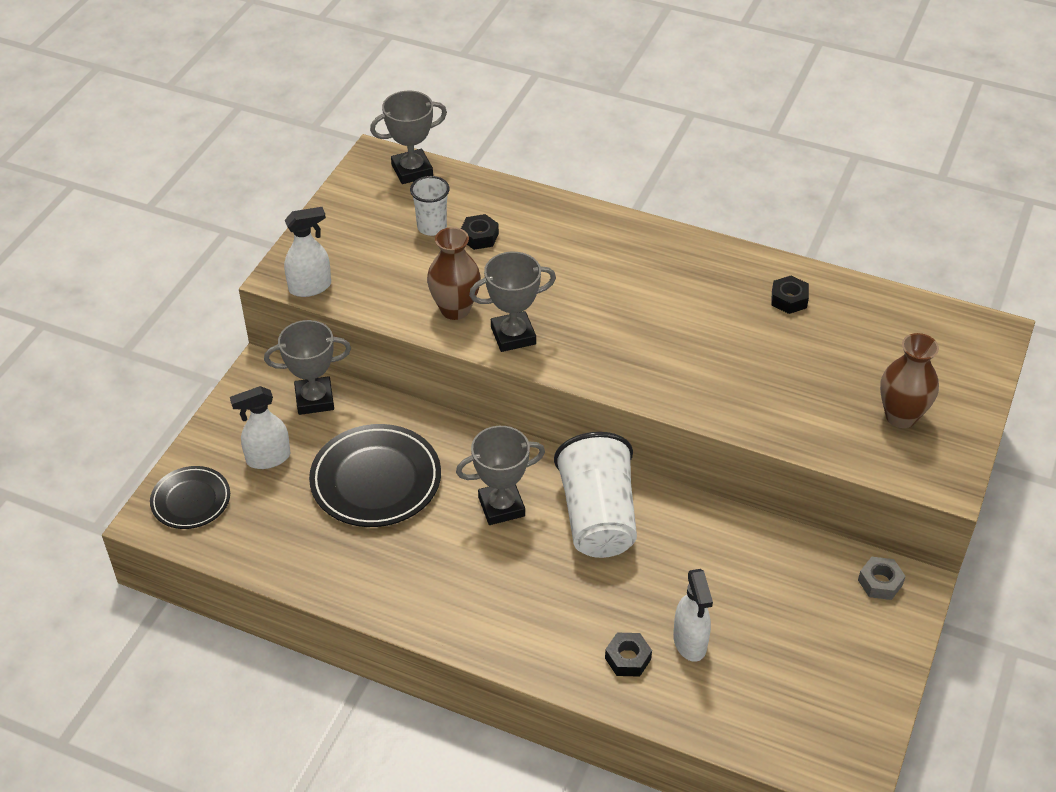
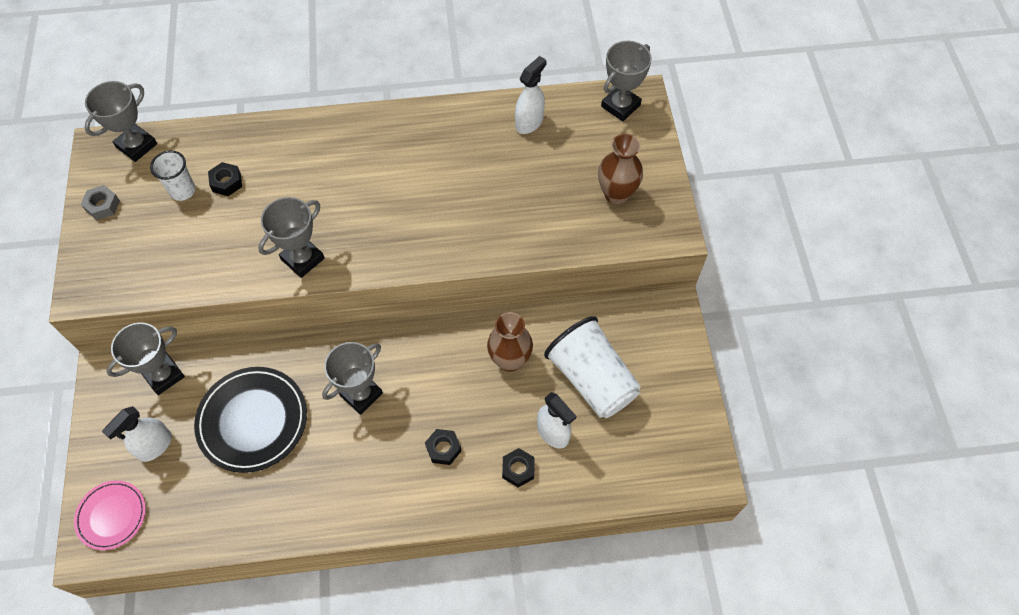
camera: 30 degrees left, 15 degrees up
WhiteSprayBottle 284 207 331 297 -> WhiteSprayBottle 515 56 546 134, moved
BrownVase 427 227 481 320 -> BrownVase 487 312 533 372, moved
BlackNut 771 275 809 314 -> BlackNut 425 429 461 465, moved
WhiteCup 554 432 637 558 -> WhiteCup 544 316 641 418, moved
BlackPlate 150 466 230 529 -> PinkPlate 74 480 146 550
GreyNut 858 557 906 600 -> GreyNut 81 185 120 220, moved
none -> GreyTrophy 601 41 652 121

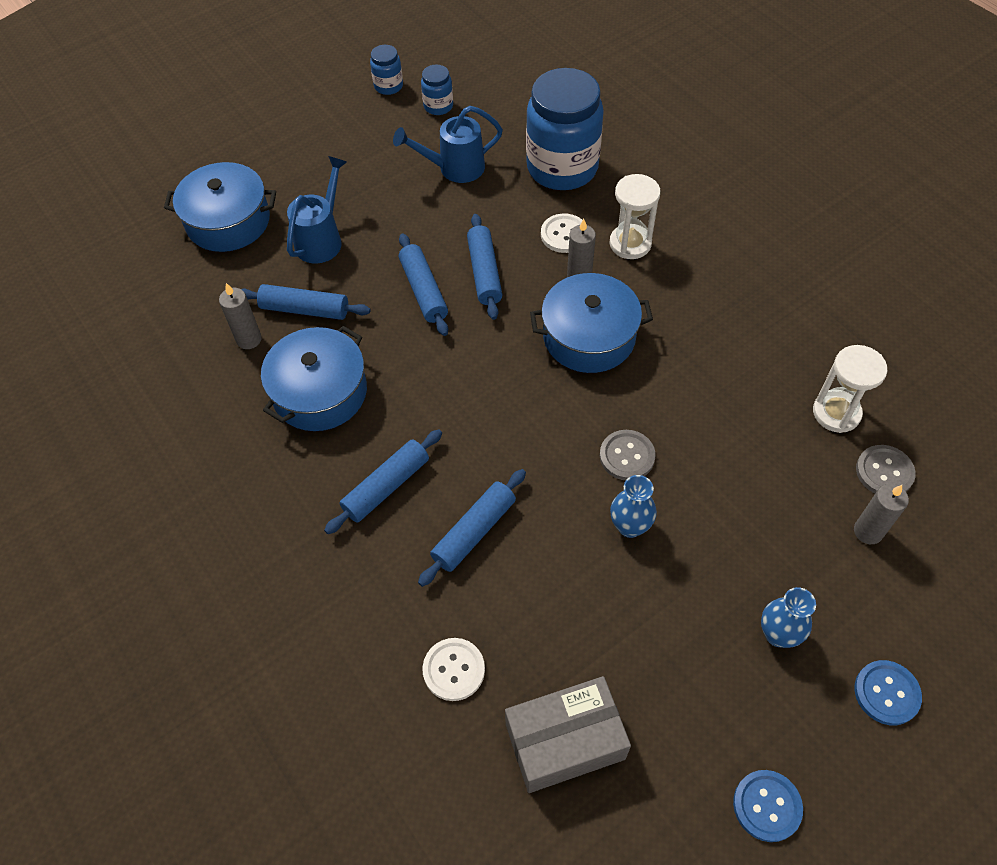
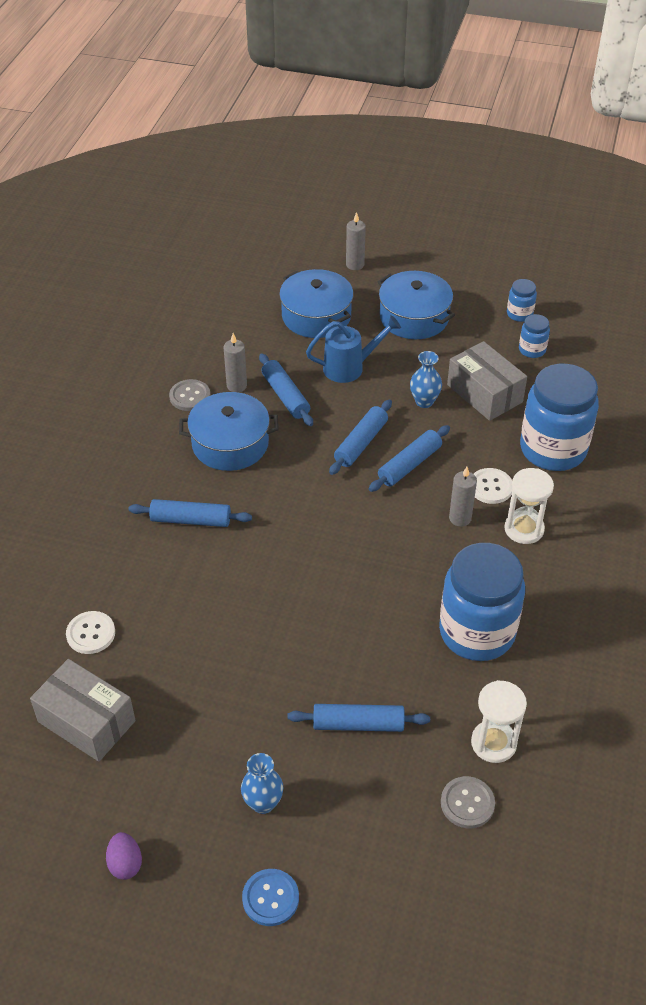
camera: 50 degrees right, 10 degrees down
BlueWateringCan 393 106 503 183 -> GreyBox 447 341 527 421
BluePot 530 273 653 373 -> BluePot 378 271 455 339, moved
GreyButton 600 430 656 480 -> GreyButton 169 379 210 411, moved
BlueRollingPin 418 469 526 587 -> BlueRollingPin 287 704 430 732, moved
BlueVase 610 475 657 538 -> BlueVase 410 351 442 408, moved
GreyCandle 854 484 909 544 -> GreyCandle 346 212 366 270, moved
BlueButton 733 770 803 842 -> PurpleEgg 106 832 142 880
none -> BlueJar 439 543 525 661

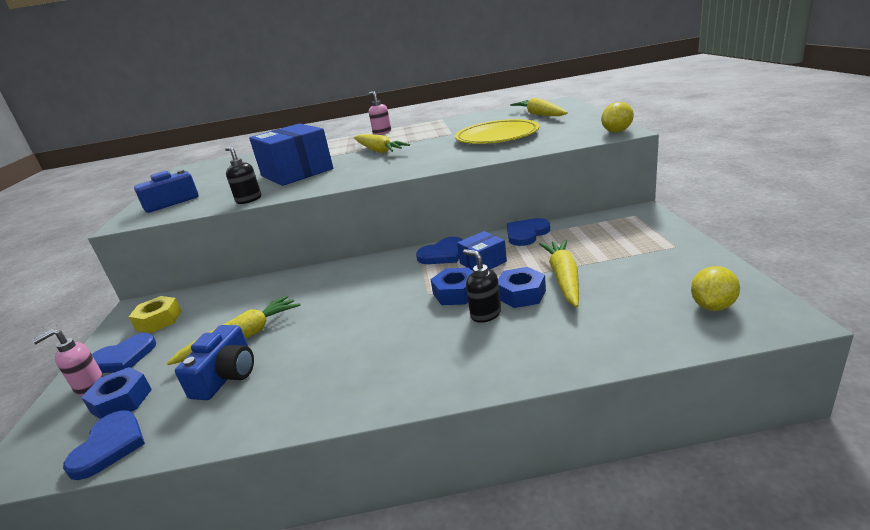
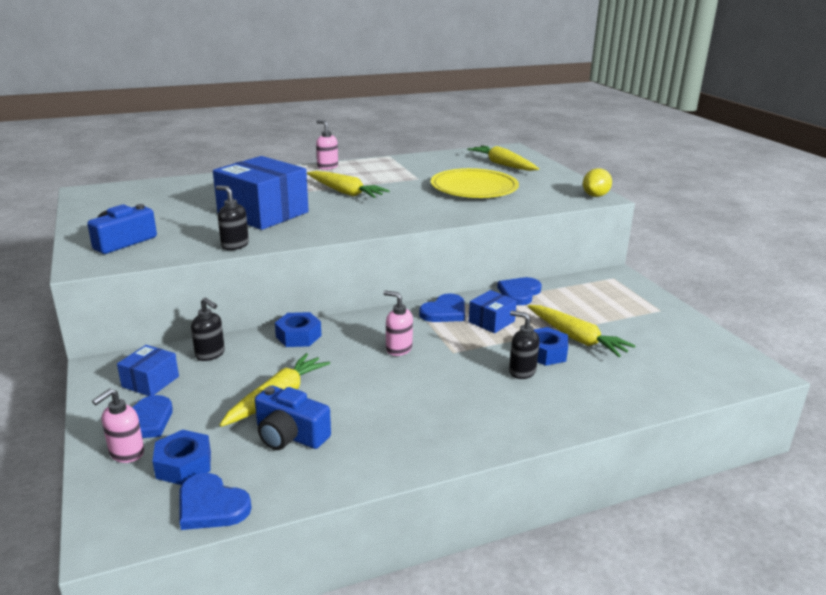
camera: 20 degrees left, 0 degrees up
YellowCarrot 539 240 579 307 -> YellowCarrot 528 305 636 357, 150 degrees clockwise
YellowLemon 691 266 740 311 -> none
BlueNut 430 268 473 305 -> BlueNut 275 312 322 347, moved
YellowNut 129 296 182 333 -> BlueBox 117 345 179 396
BlueCamera 175 325 254 400 -> BlueCamera 255 385 331 450, 120 degrees clockwise
BlueHeart 63 410 145 480 -> BlueHeart 180 473 252 530, 135 degrees clockwise
none -> PinkSoapDispenser 383 290 413 356
none -> BlackSoapDispenser 191 297 225 361

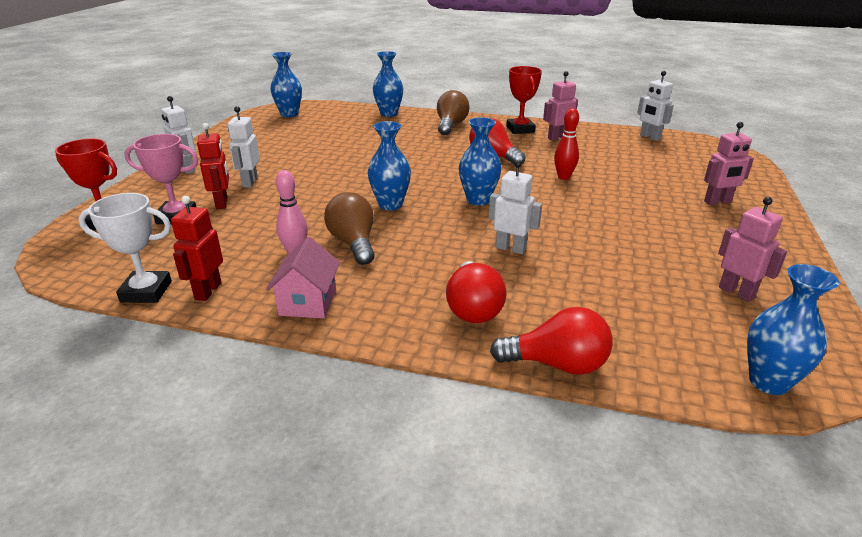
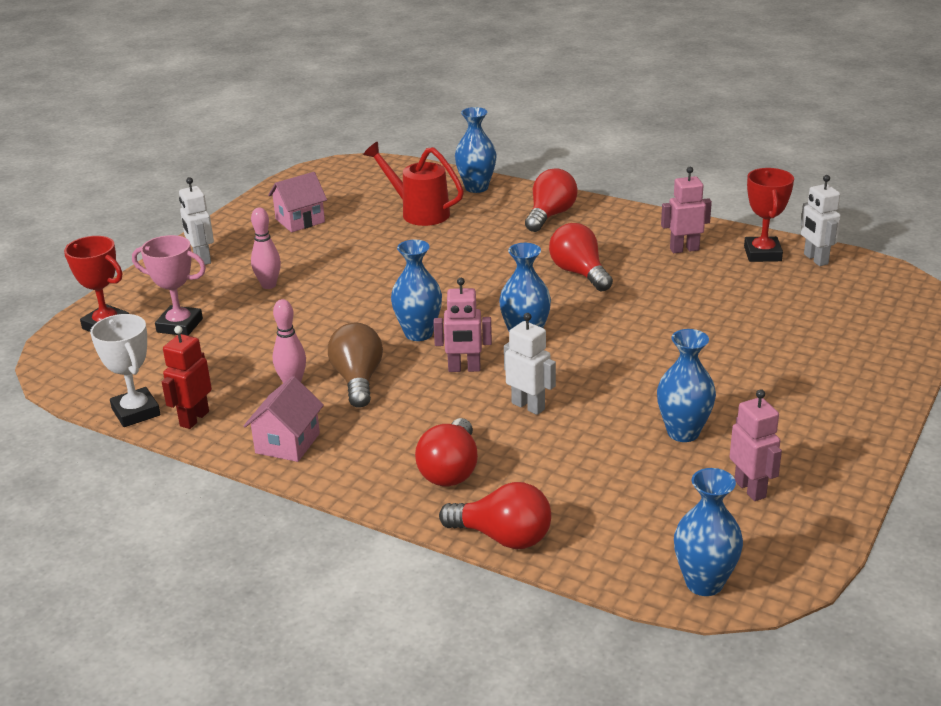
camera: 15 degrees right, 0 degrees up
BlueVase 270 52 302 117 -> BlueVase 657 329 716 442, moved
RedTrophy 506 66 542 134 -> RedTrophy 744 168 794 262, moved
BrownLightBulb 437 90 470 135 -> RedLightBulb 525 168 578 232
WhiteRobot 228 106 260 188 -> PinkBowlingPin 251 207 281 289
RedBowlingPin 554 108 579 180 -> none
PinkRobot 704 122 754 205 -> PinkRobot 433 278 492 372, moved
RedRobot 197 123 229 209 -> none
WhiteTrophy 79 193 172 303 -> WhiteTrophy 90 314 160 427, 45 degrees clockwise
none -> RedWateringCan 363 142 464 226
none -> PinkHouse 268 172 327 232

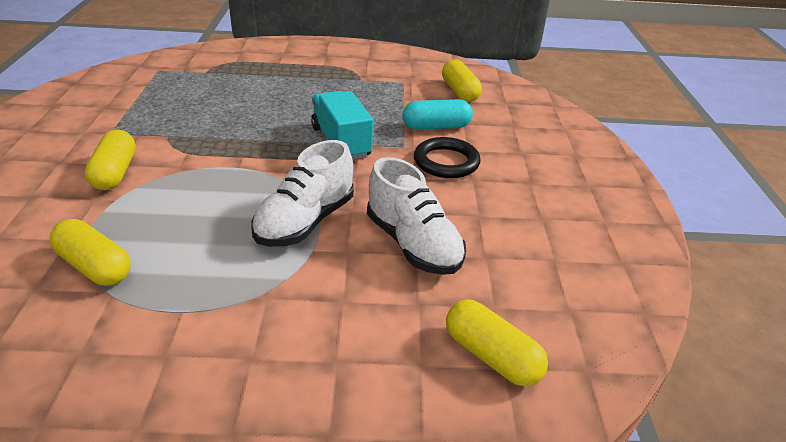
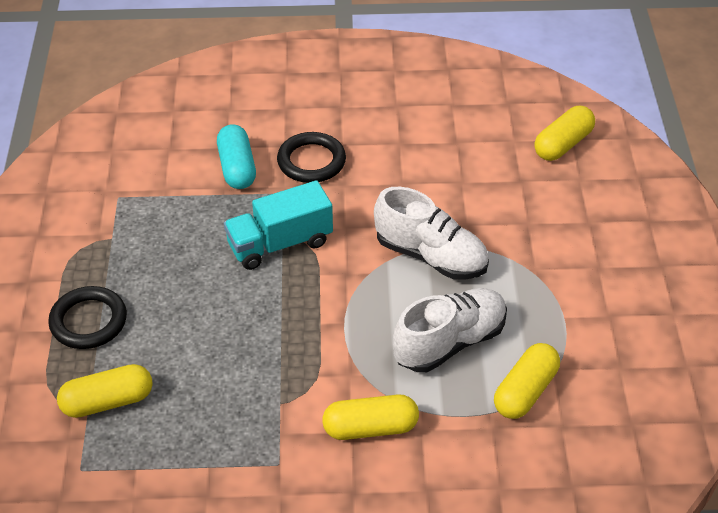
camera: 90 degrees left, 10 degrees up
YellowCapsule 442 59 482 102 -> YellowCapsule 57 364 153 418, moved
WhiteShoe 367 157 466 275 -> WhiteShoe 393 288 507 372, moved
none -> BlackRing 48 286 127 349

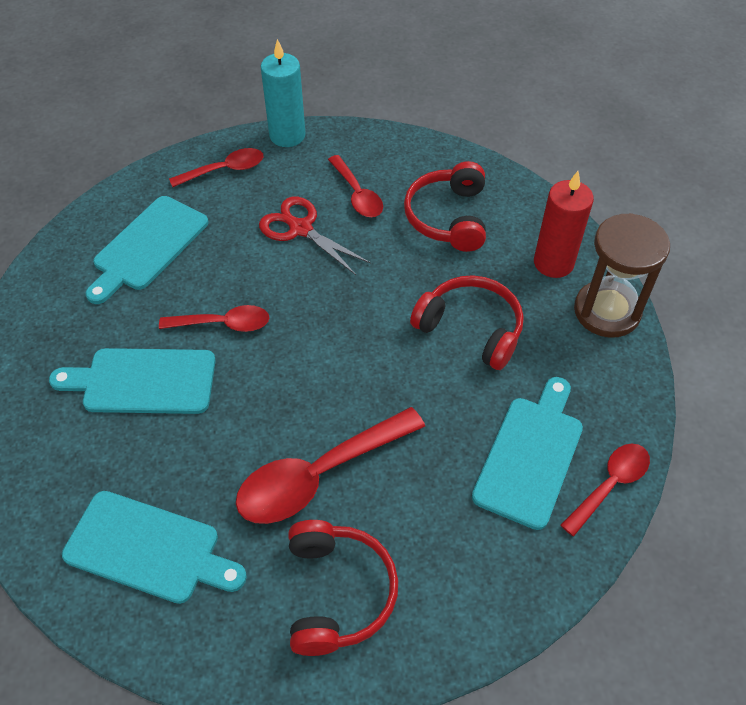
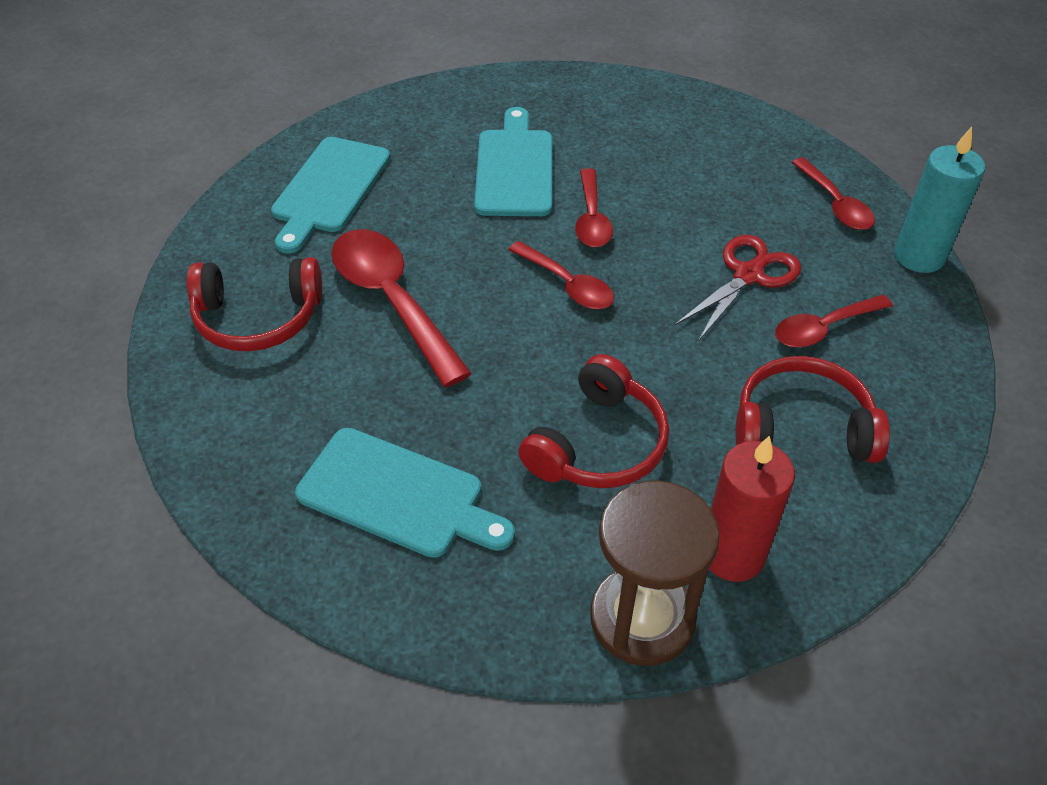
camera: 90 degrees right, 5 degrees down
TurquoiseCuttingBoard 85 196 208 304 -> none
RedSpoon 560 444 650 536 -> RedSpoon 508 241 614 309, moved

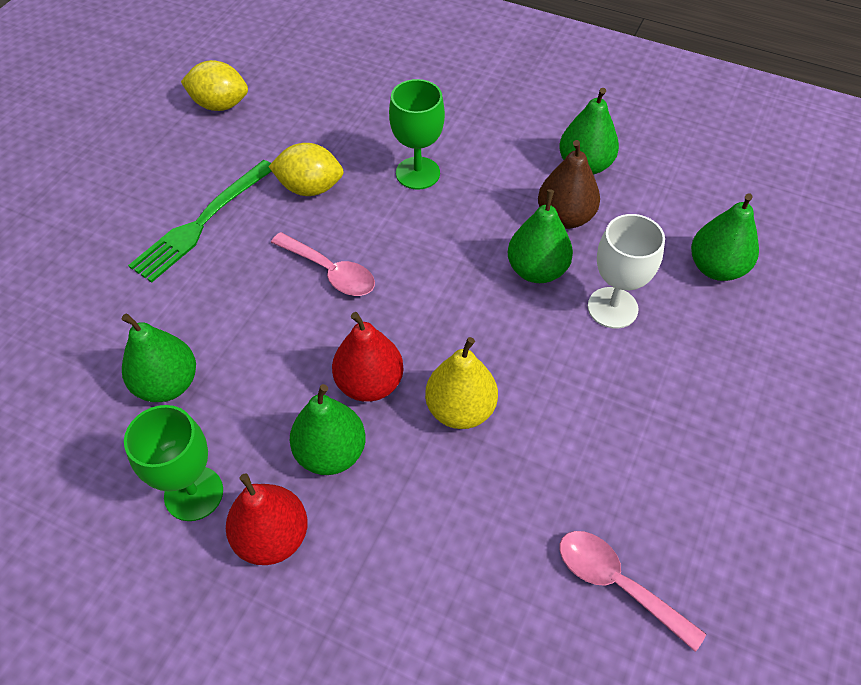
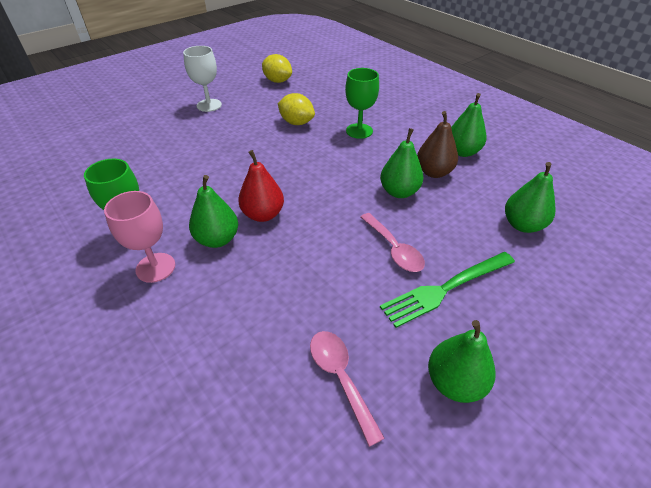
camera: 25 degrees right, 10 degrees down
GreenFork 128 160 272 283 -> GreenFork 380 252 515 328, moved
WhiteGoblet 588 214 665 329 -> WhiteGoblet 183 46 222 112, moved
PinkSpoon 271 232 375 296 -> PinkSpoon 361 213 425 272, moved
GreenPear 122 314 196 402 -> GreenPear 428 320 496 403, moved
YellowPear 425 337 498 429 -> none
RedPear 226 473 308 565 -> PinkGoblet 104 191 175 283

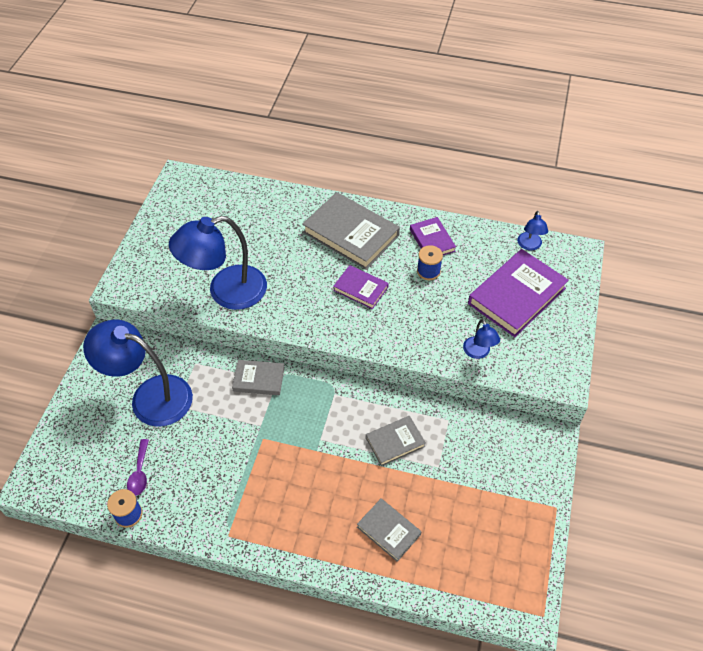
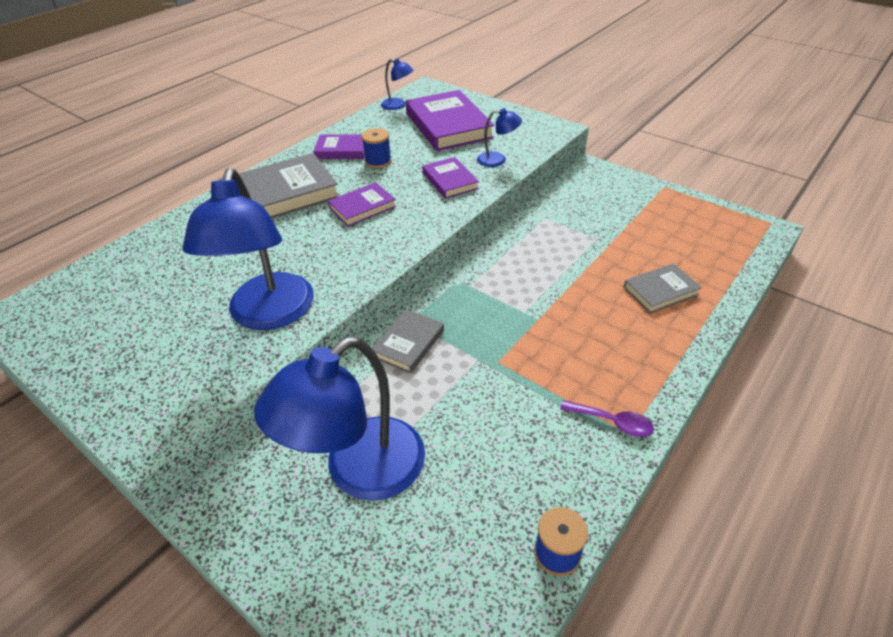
camera: 65 degrees left, 10 degrees down
GreyBook 366 416 426 466 -> none
PurpleSpoon 127 439 149 496 -> PurpleSpoon 560 400 654 437, moved
none -> PurpleBook 422 157 479 199

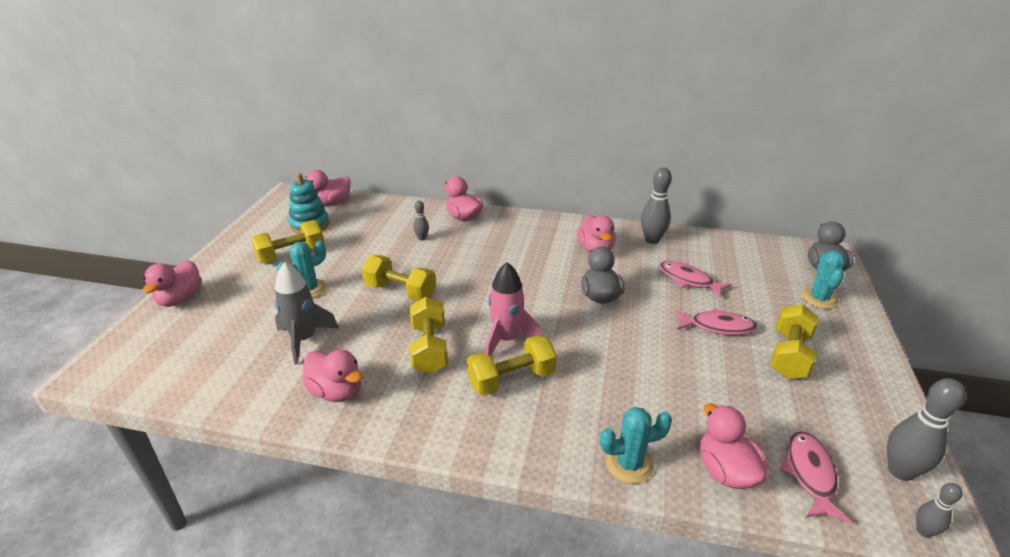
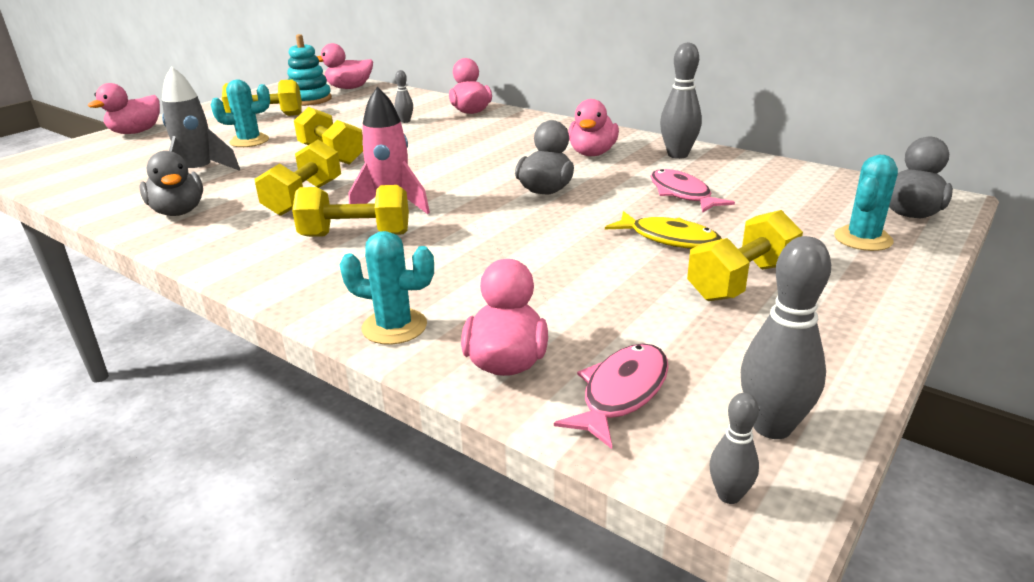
camera: 25 degrees right, 5 degrees down
PinkFish 675 308 758 335 -> YellowFish 605 211 722 249
PinkDuck 303 350 363 402 -> GreyDuck 139 151 203 216

